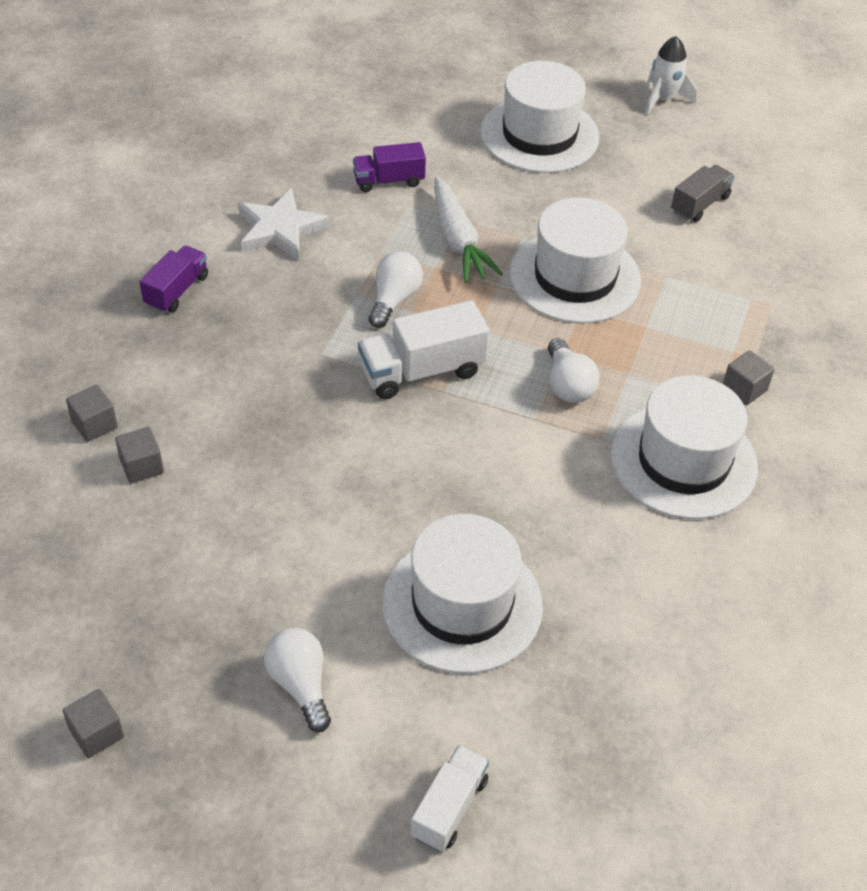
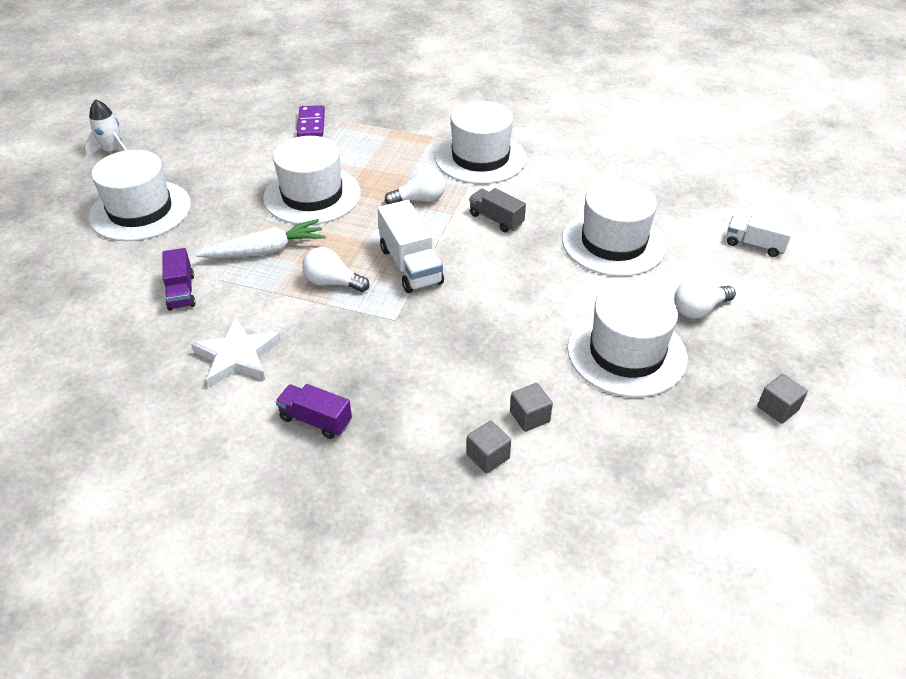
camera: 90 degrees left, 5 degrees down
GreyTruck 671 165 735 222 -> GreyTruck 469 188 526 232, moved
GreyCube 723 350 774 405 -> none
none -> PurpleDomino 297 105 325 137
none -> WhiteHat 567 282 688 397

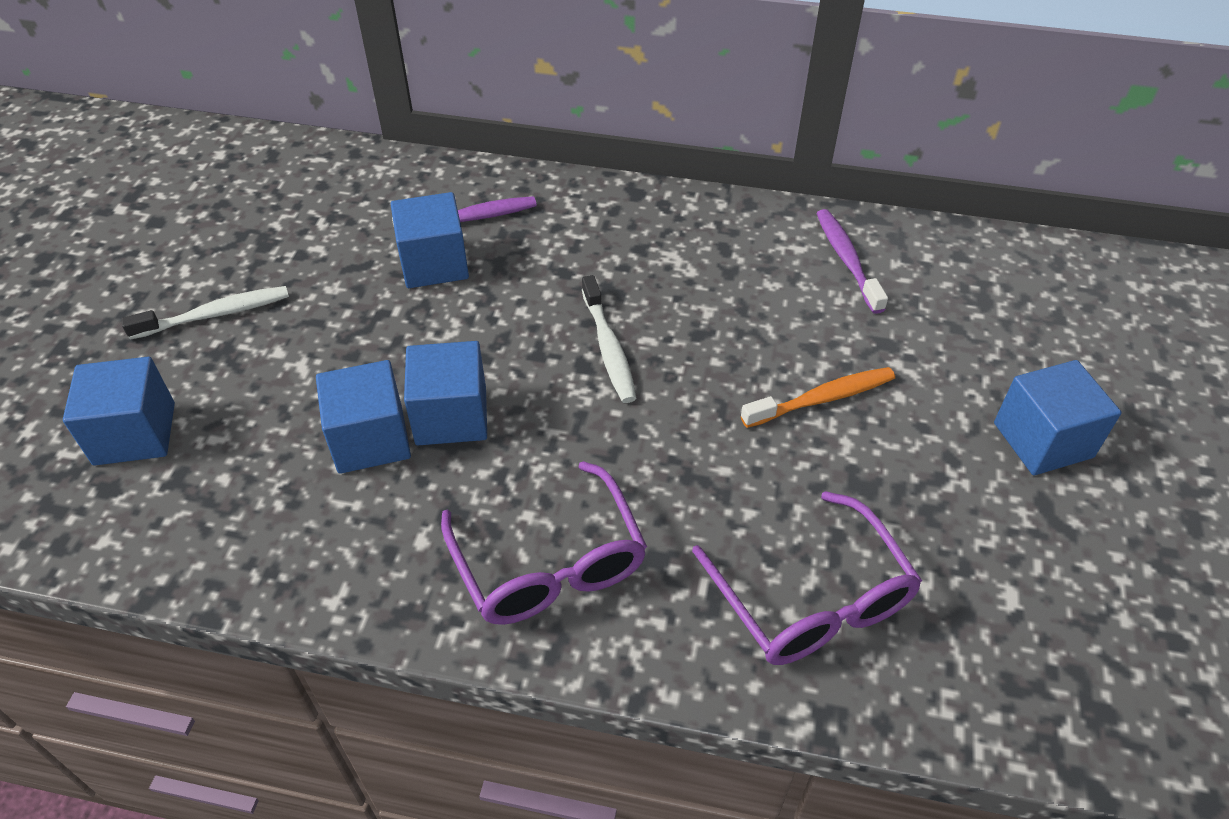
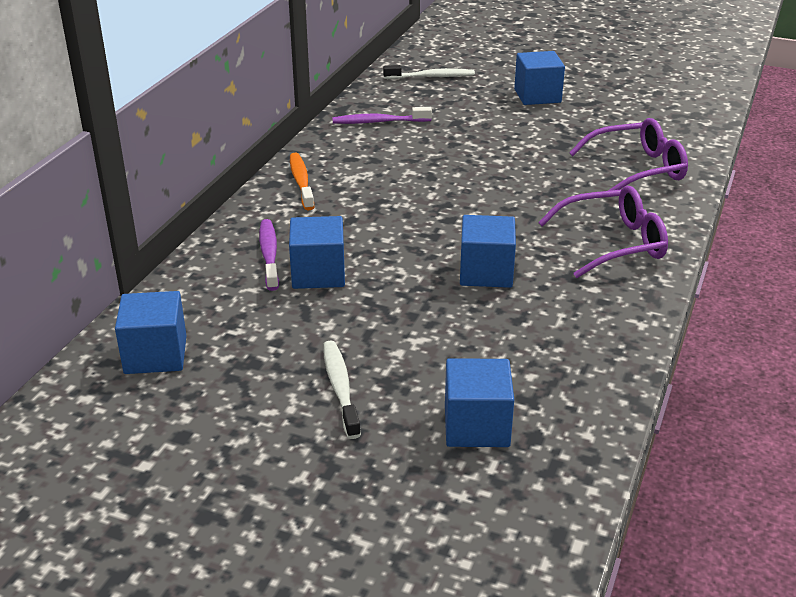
camera: 80 degrees left, 15 degrees down
WhiteToothbrush 582 275 637 403 -> WhiteToothbrush 383 65 475 79, moved
BlueCube 316 360 411 474 -> BlueCube 115 291 187 374, moved
OrangeToothbrush 741 367 895 428 -> OrangeToothbrush 290 153 314 210, moved

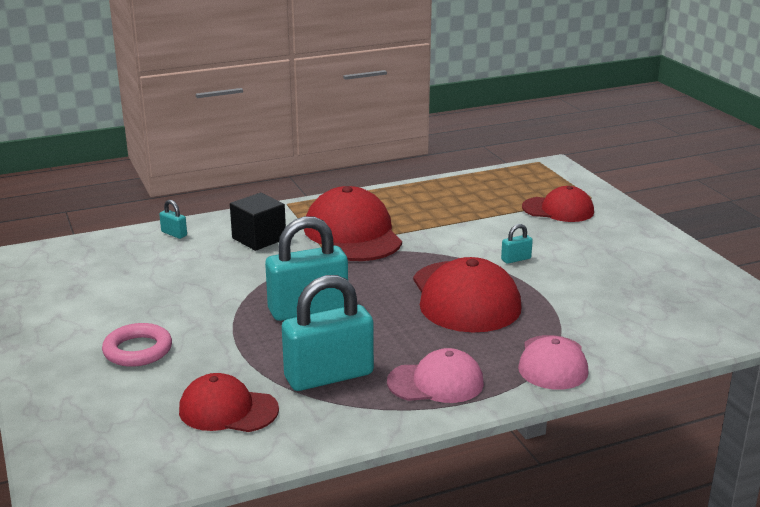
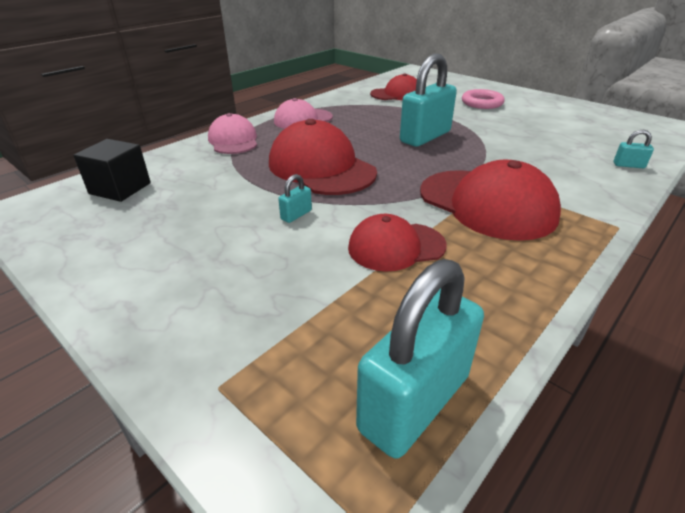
camera: 155 degrees right, 10 degrees up
RedCap 522 186 594 222 -> RedCap 348 214 447 271, moved
BlackCube 230 193 286 251 -> BlackCube 73 139 151 202, moved
TurquoisePadlock 282 275 374 391 -> TurquoisePadlock 356 259 484 459, moved

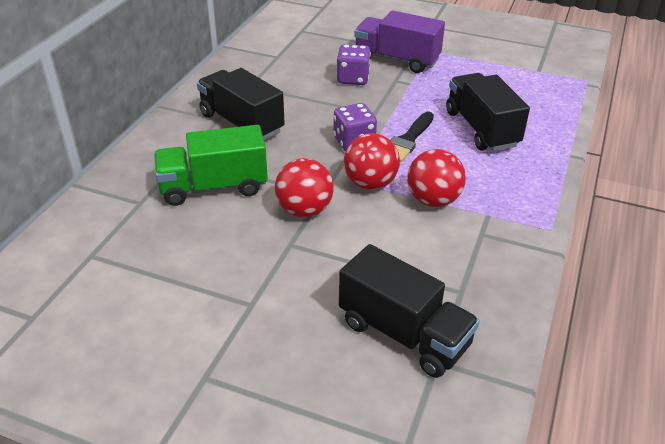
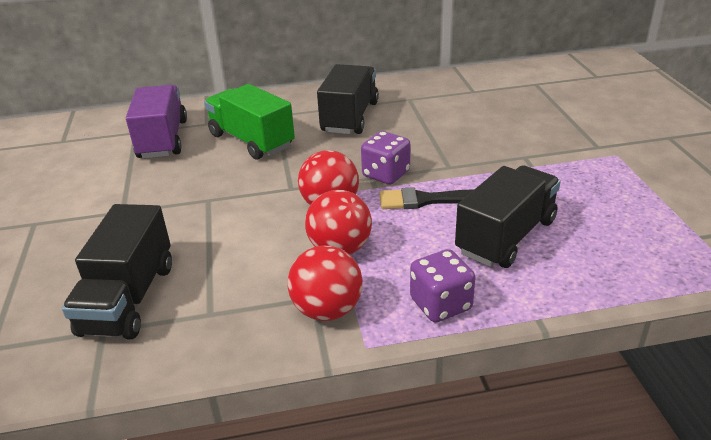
camera: 60 degrees right, 5 degrees down
PurpleTruck 354 10 445 73 -> PurpleTruck 126 85 187 159, moved
PurpleDice 337 44 371 85 -> PurpleDice 410 249 476 322, moved
RedBall 275 158 334 217 -> RedBall 288 245 363 321, moved

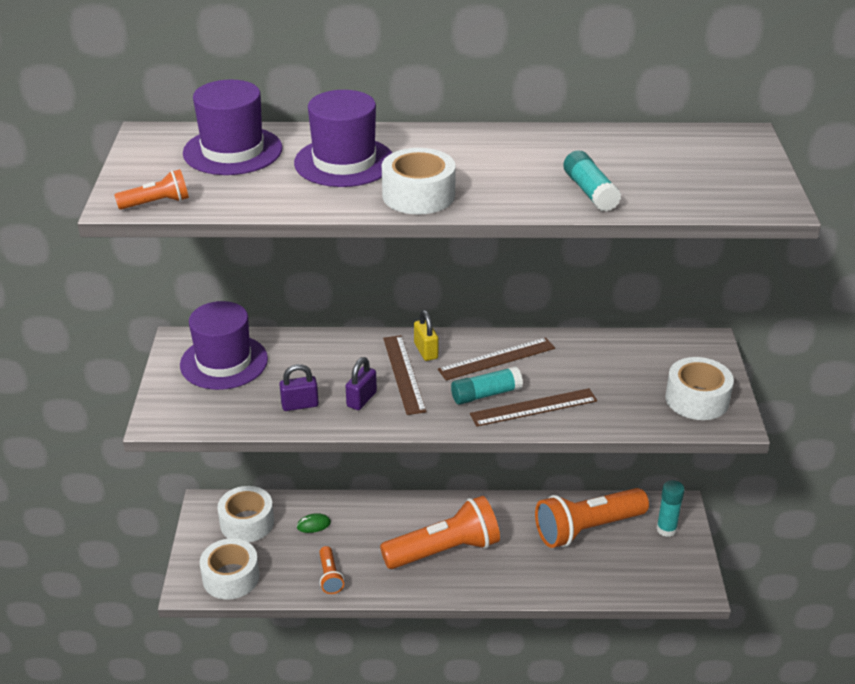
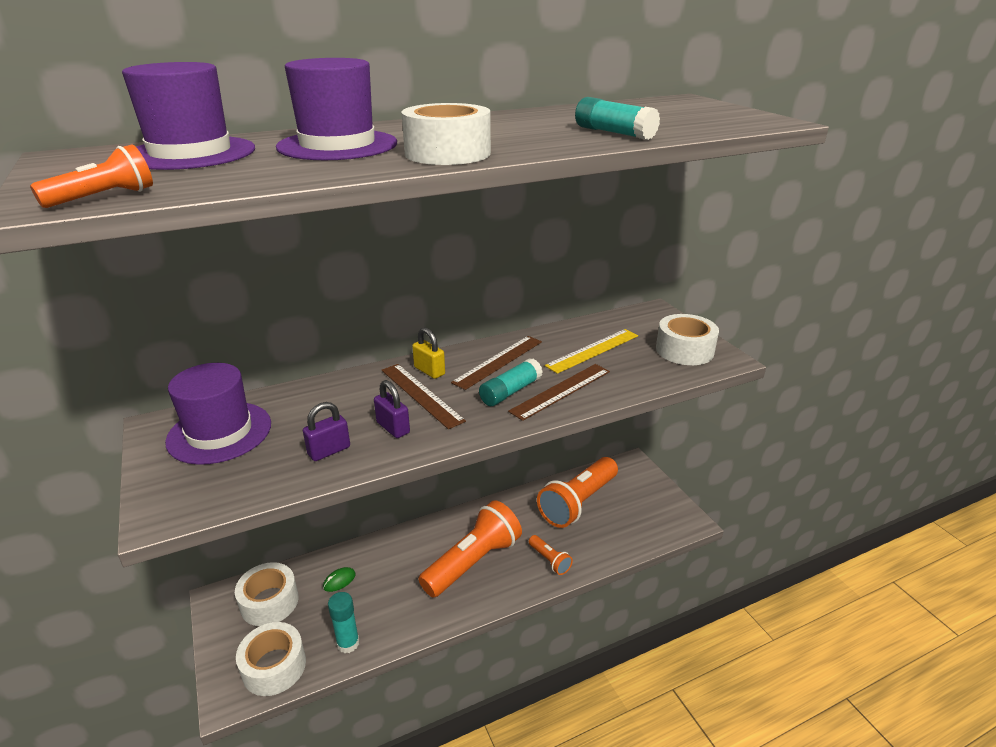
camera: 25 degrees left, 5 degrees down
PurplePadlock 346 357 377 410 -> PurplePadlock 374 380 410 438, 45 degrees counterclockwise
TurquoiseGlueStick 656 480 685 537 -> TurquoiseGlueStick 328 592 360 653, moved
OrangeFlashlight 319 546 344 594 -> OrangeFlashlight 529 535 573 575, moved
none -> YellowRuler 545 329 638 374

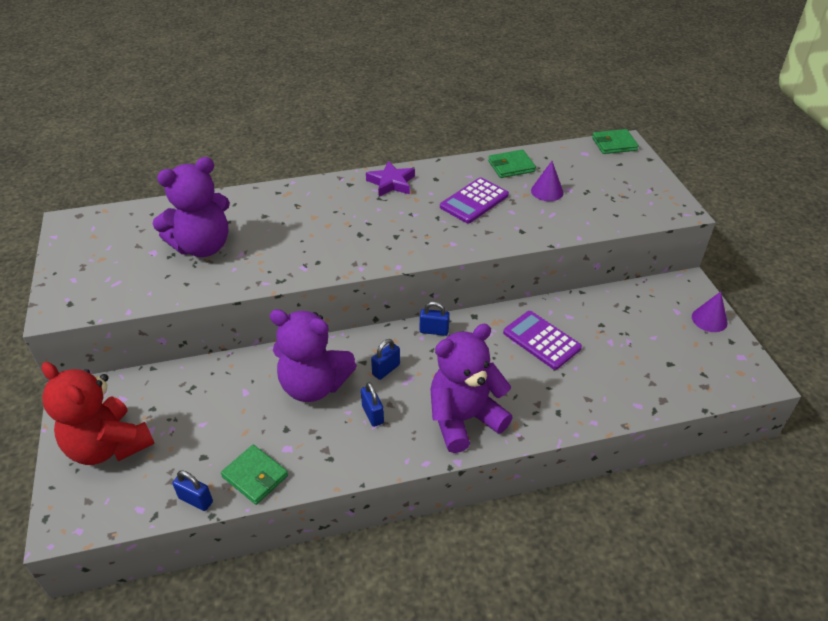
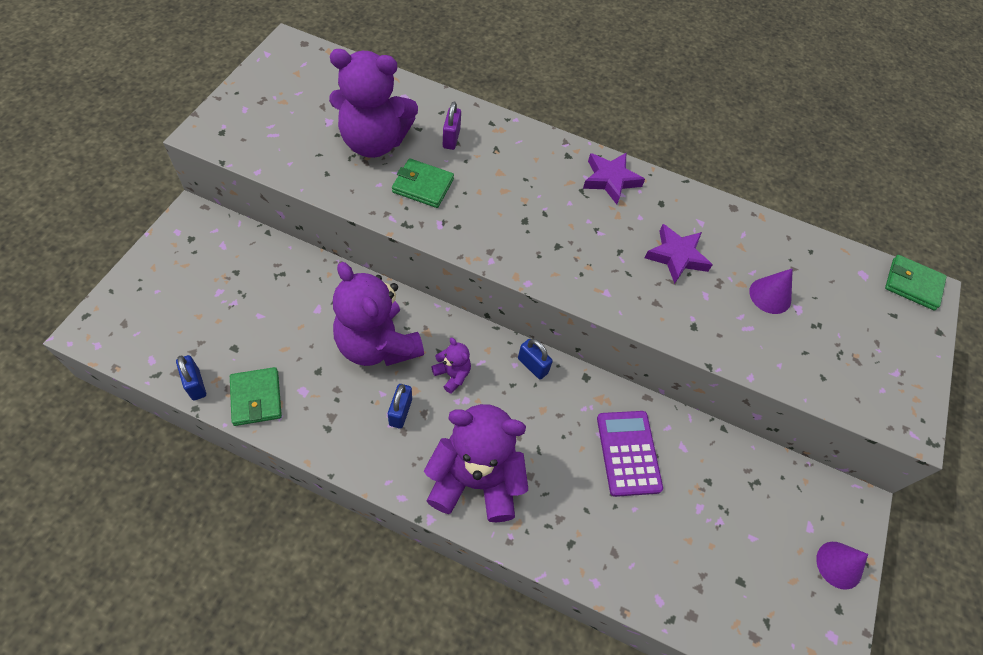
camera: 30 degrees right, 15 degrees up
GreenWallet 488 150 536 178 -> GreenWallet 392 158 454 208, moved
PurpleCalculator 440 177 509 223 -> PurpleStar 645 224 713 284
BluePadlock 371 339 400 380 -> PurpleTeddyBear 431 338 471 394
RedTeddyBear 41 362 155 465 -> none
none -> PurplePadlock 443 101 461 150

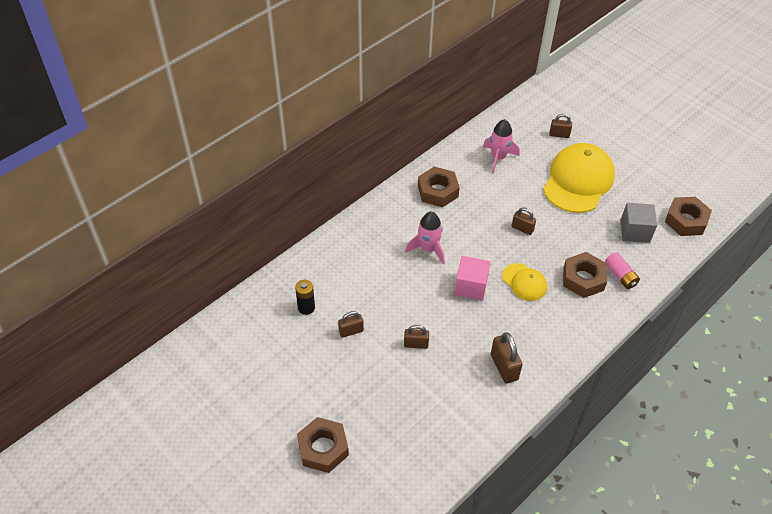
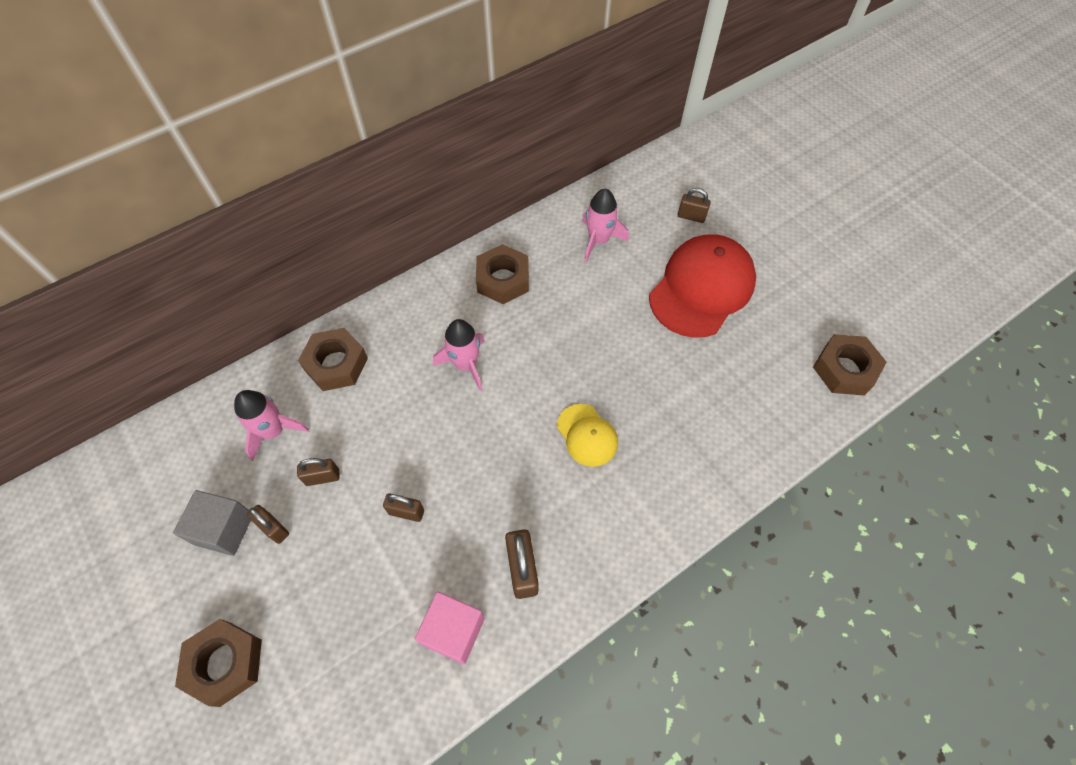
camera: 10 degrees right, 10 degrees up
YellowCap 543 143 615 213 -> RedCap 649 234 756 338
GreyCube 620 203 657 243 -> GreyCube 173 490 251 556, moved
BrownPadlock 512 207 536 235 -> BrownPadlock 247 505 289 544, moved
BrownNut 563 252 607 298 -> BrownNut 298 328 368 391, moved
PinkBattery 605 252 640 289 -> none
PinkCube 455 256 491 301 -> PinkCube 415 592 485 664, moved
BlackBattery 295 280 315 315 -> PinkRocket 234 390 309 461

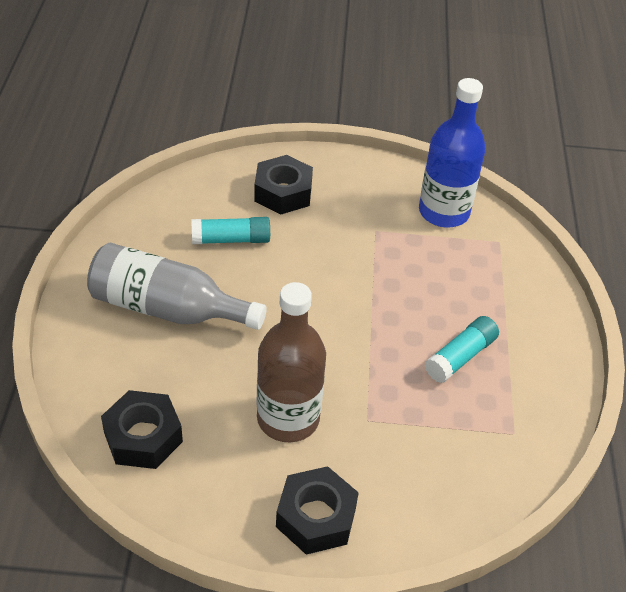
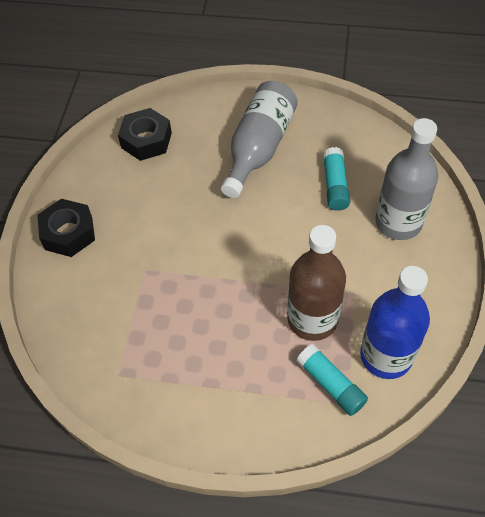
camera: 100 degrees right, 10 degrees up
BlackNut 254 155 313 215 -> GreyBottle 375 118 438 240
BrownBottle 257 282 326 442 -> BrownBottle 287 225 346 341, moved
TurquoiseGlueStick 425 316 499 383 -> TurquoiseGlueStick 297 344 368 416, moved

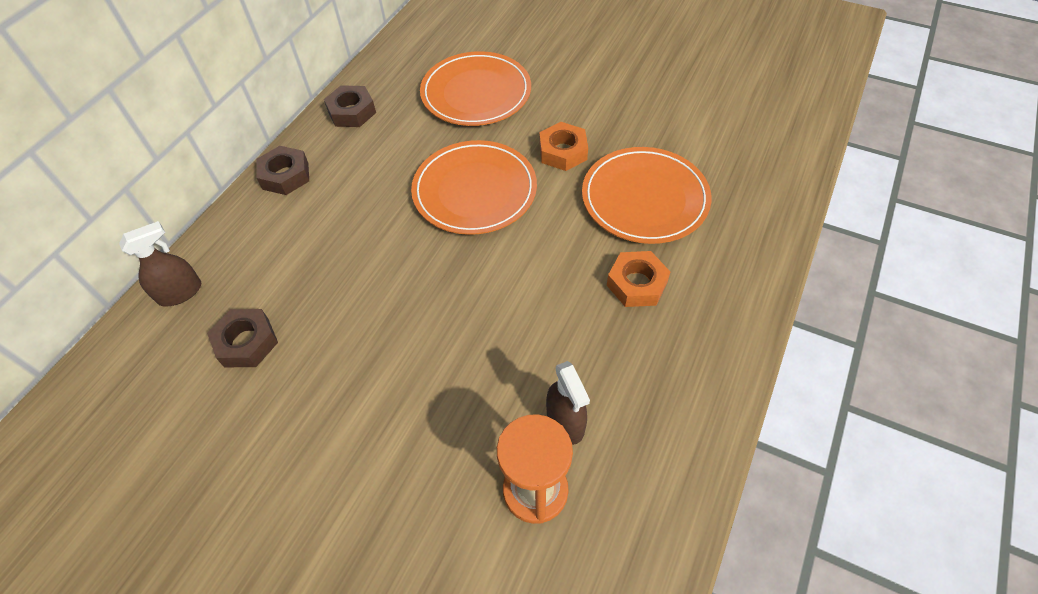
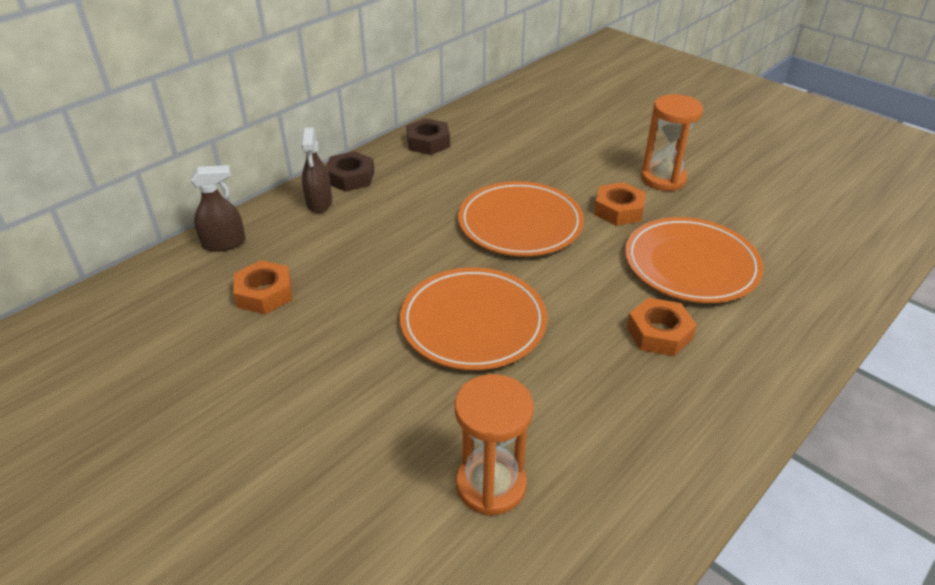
camera: 15 degrees right, 15 degrees down
OrangePlate 420 51 531 126 -> OrangePlate 400 267 547 370, moved
BrownNut 207 309 278 367 -> OrangeNut 233 260 292 314
BrownSprayBottle 546 361 590 445 -> BrownSprayBottle 301 127 332 213, moved
none -> OrangeHourglass 641 94 703 191

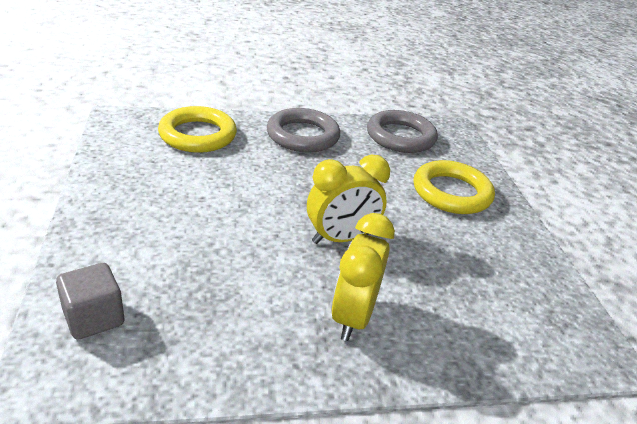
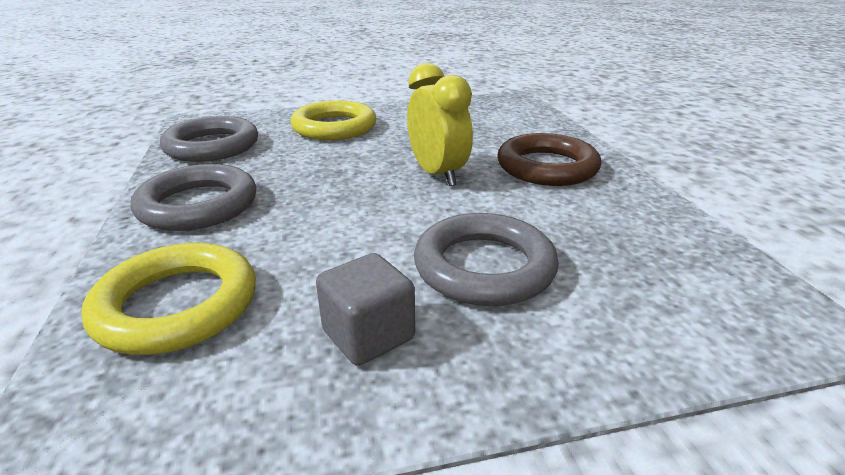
camera: 90 degrees left, 5 degrees down
YellowClock 331 213 395 341 -> BrownRing 497 133 601 186
GreyCube 56 263 124 340 -> GreyCube 316 253 415 366, moved
none -> GreyRing 414 213 559 306

